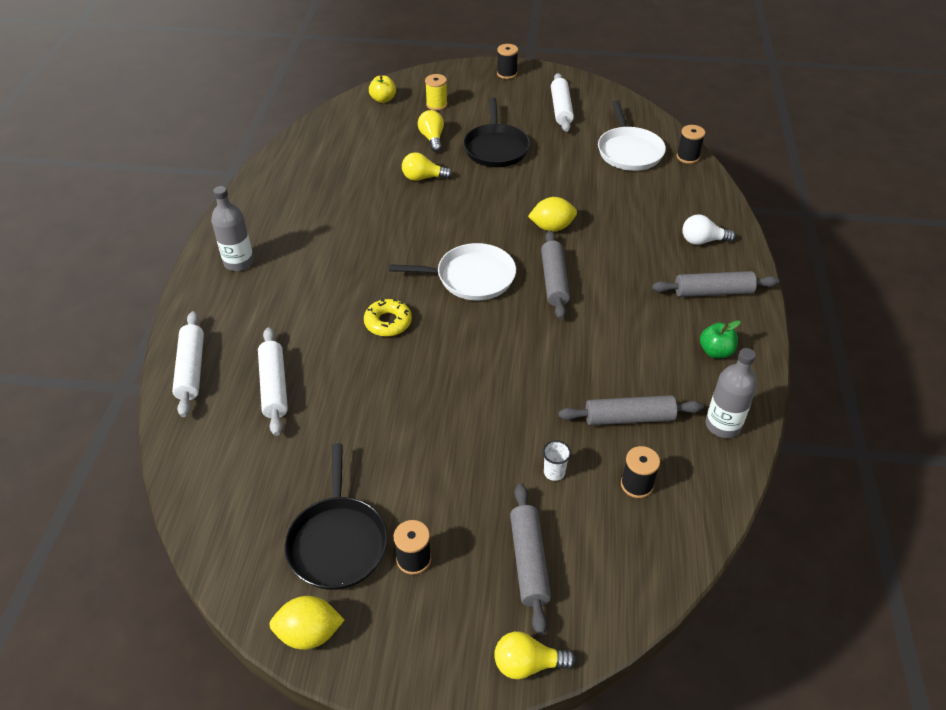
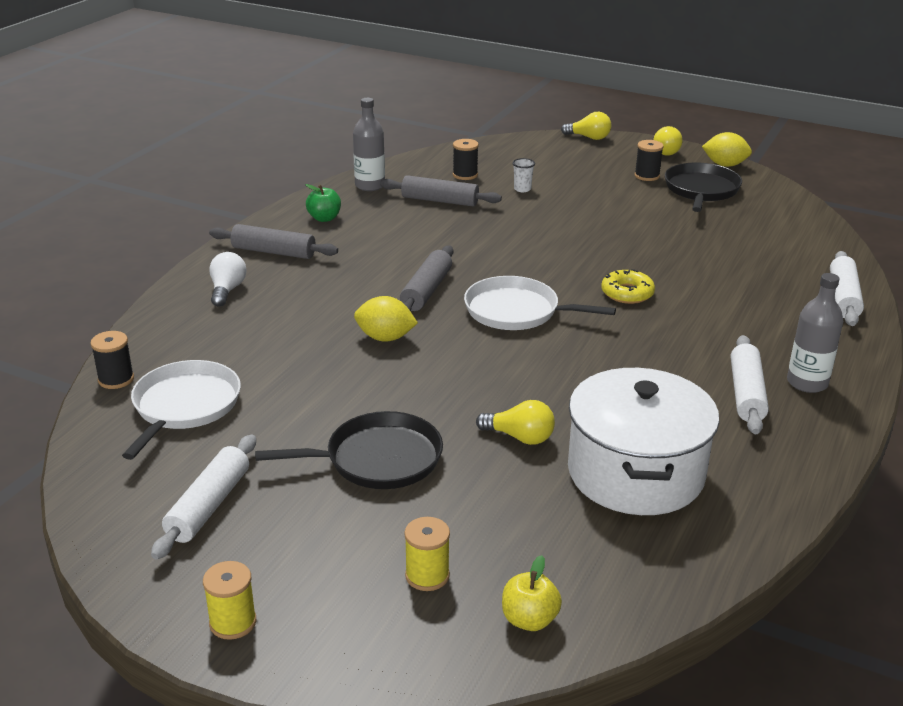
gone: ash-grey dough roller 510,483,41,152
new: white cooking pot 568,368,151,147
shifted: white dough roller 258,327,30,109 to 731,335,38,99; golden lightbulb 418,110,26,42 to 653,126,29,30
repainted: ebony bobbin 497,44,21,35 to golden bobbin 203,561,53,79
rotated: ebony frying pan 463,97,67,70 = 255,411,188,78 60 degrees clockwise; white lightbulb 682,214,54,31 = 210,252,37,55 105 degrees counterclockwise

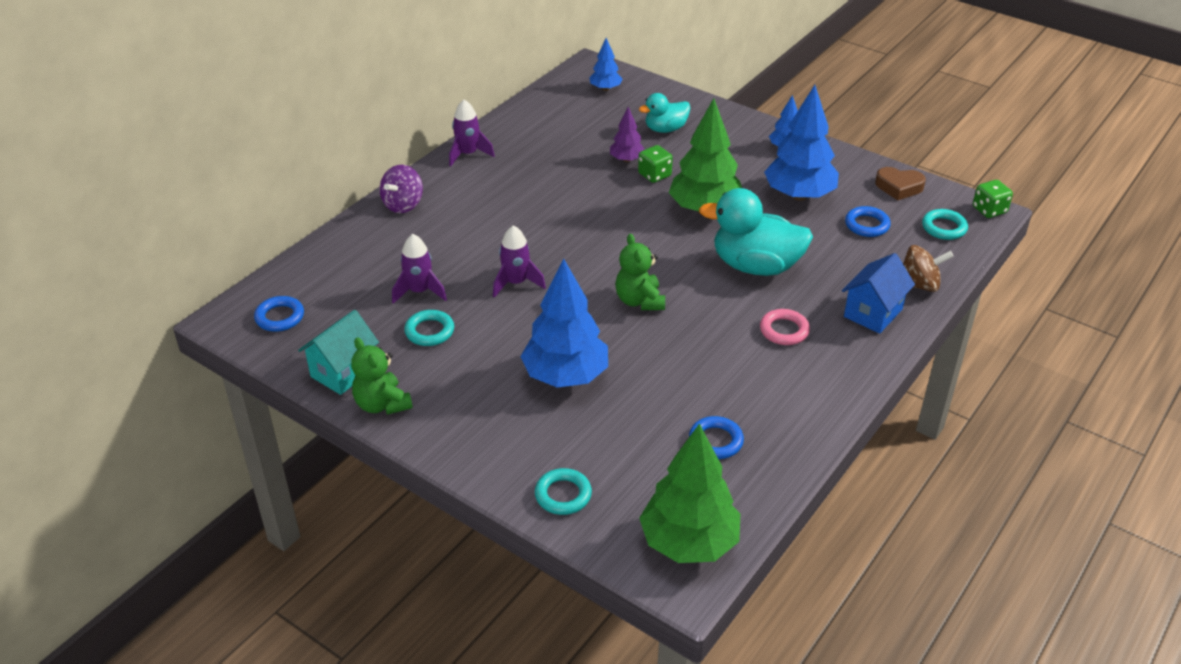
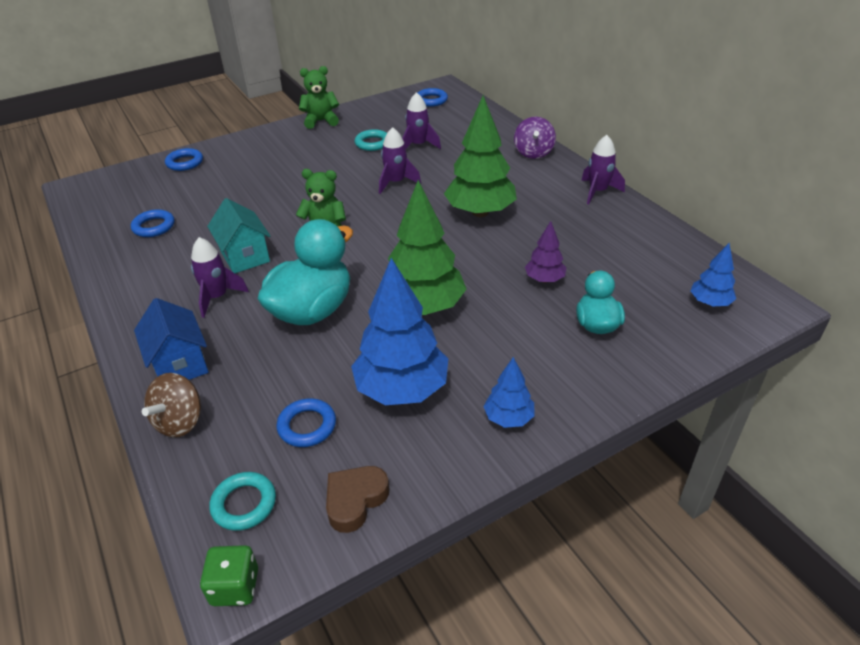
gone: cobalt toy tree 520,259,88,129; green game die 638,145,35,38
shifted: aqua cottage 298,310,81,85 to 207,198,63,75; green toy tree 639,423,101,140 to 444,95,73,122
swapped: pink hoop 760,309,50,36 to violet rocket 191,237,58,81
repainted: aqua hoop 535,468,57,47 to cobalt hoop 165,148,38,23
rotated: violet spinning top 379,165,44,48 = 514,117,42,42 135 degrees counterclockwise

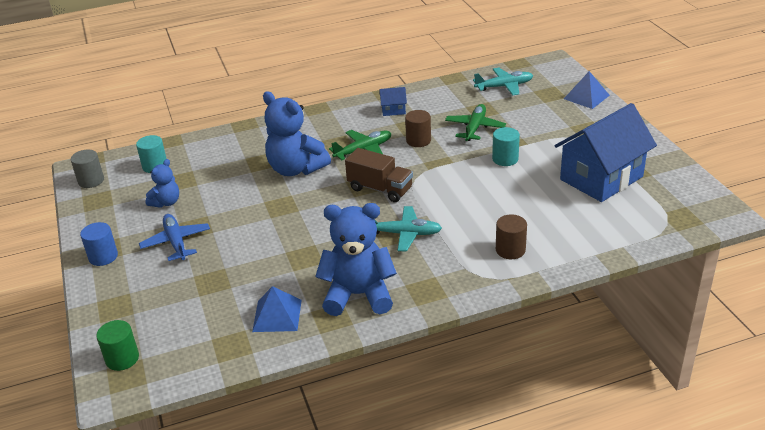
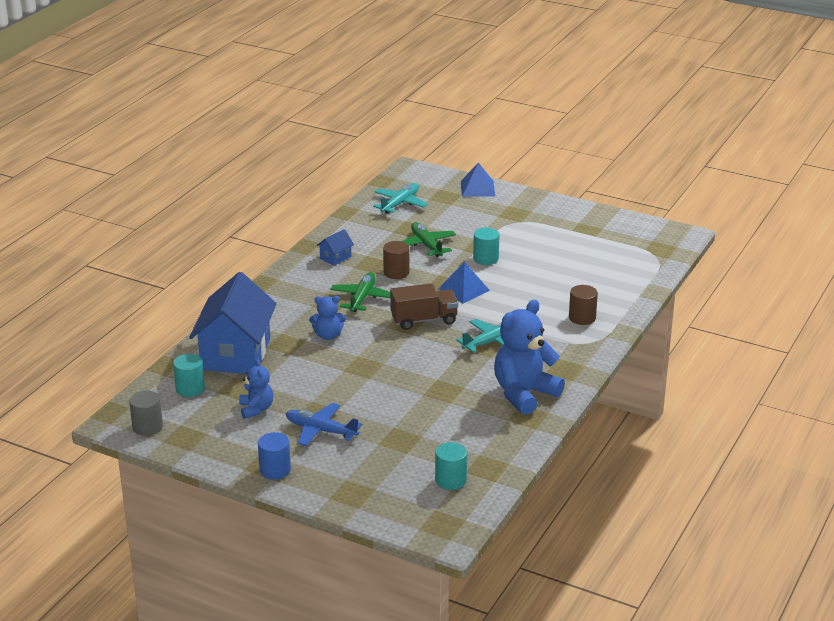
gone: green cylinder 96,320,43,51
new: aqua cylinder 435,442,32,48
shifted: cobalt solid pyramid 252,286,50,46 to 438,262,52,41; cobalt cottage 555,103,102,99 to 189,272,88,102
scaled: cobalt teddy 263,91,68,85 = 309,296,37,44 x0.53

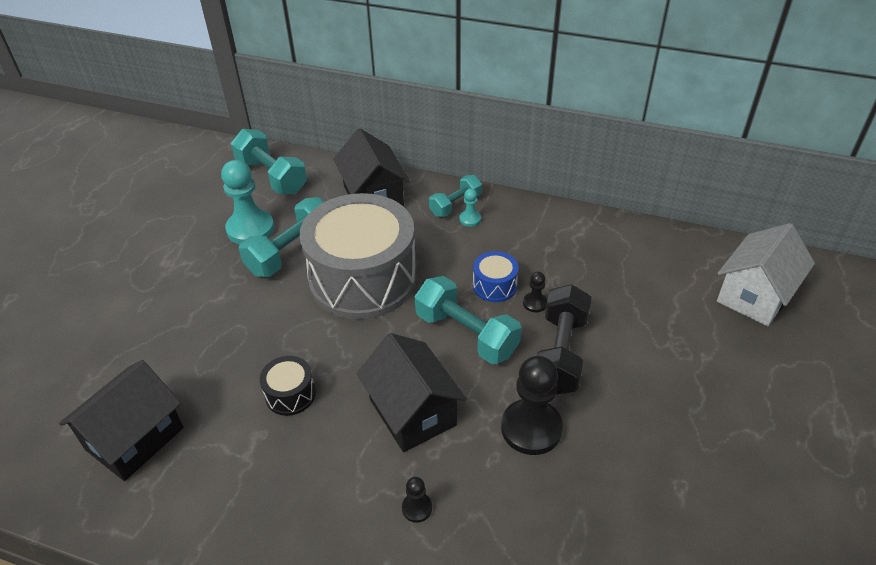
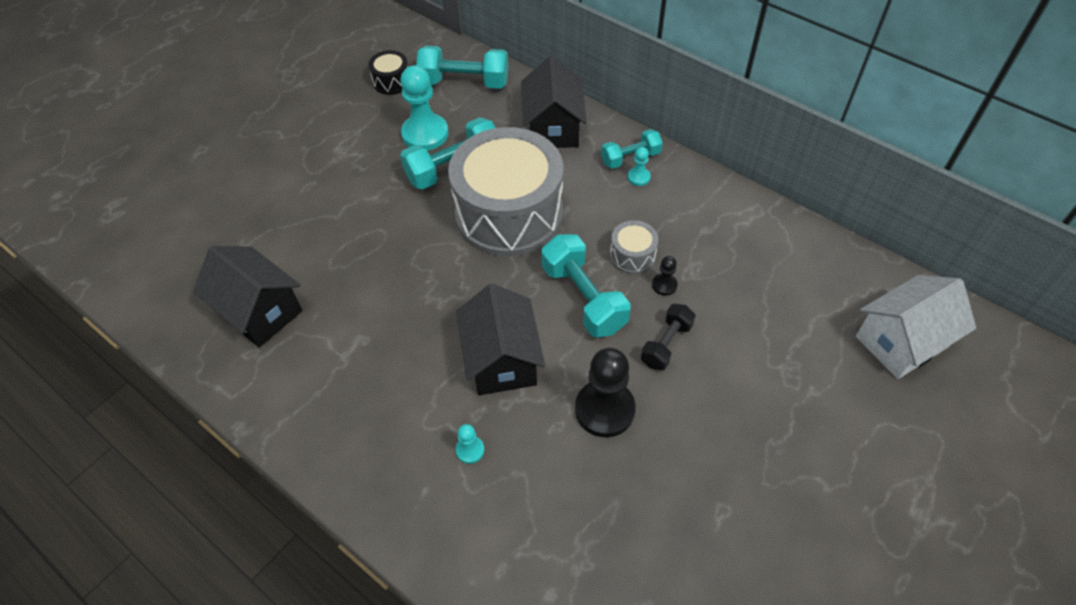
shifted: ebony snare drum 260,356,56,60 to 368,50,40,45
repainted: ebony game pawn 402,477,30,46 to aqua game pawn 456,424,28,40; cobalt snare drum 473,251,46,51 to ash-grey snare drum 610,220,48,54
rotated: ebony cottage 59,360,124,121 = 193,246,109,101 75 degrees clockwise; aqua hand weight 231,129,76,65 = 416,46,93,43 60 degrees counterclockwise
scaled: ebony hand weight 537,284,54,111 = 641,304,55,67 x0.61

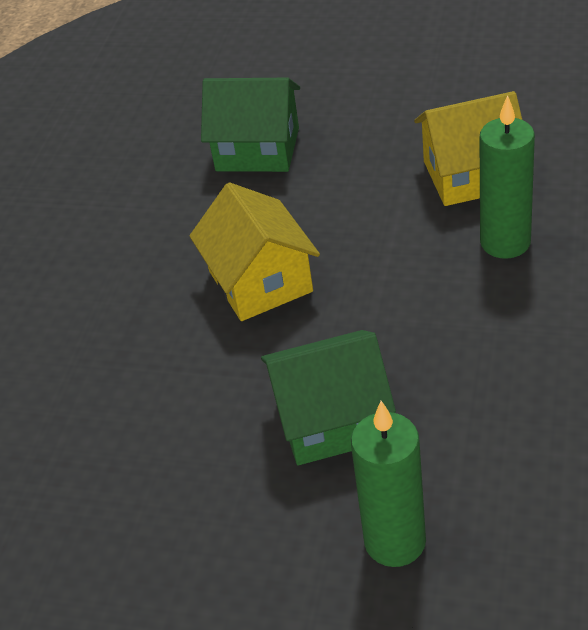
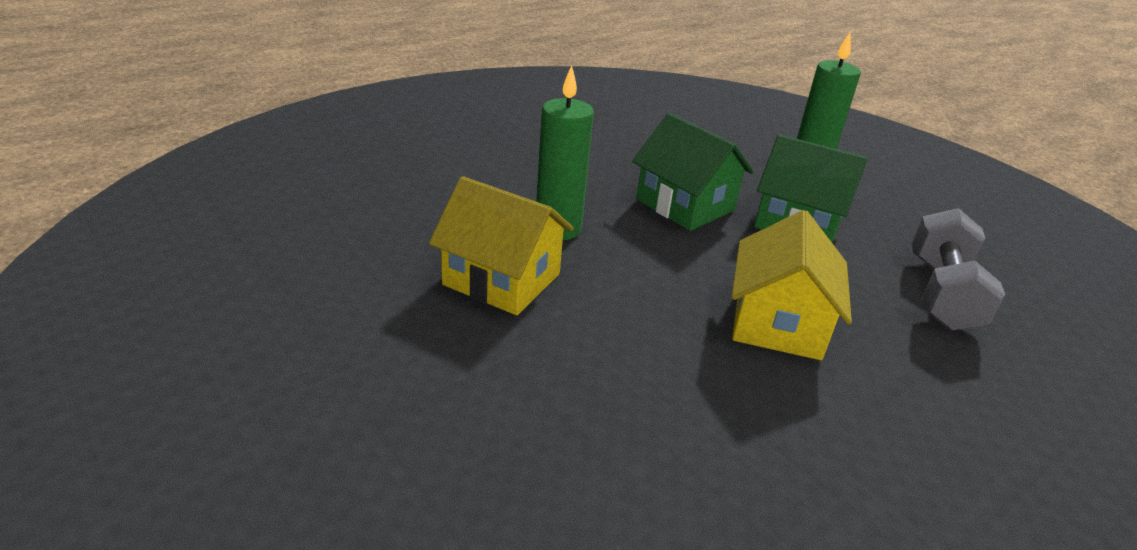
new: ash-grey hand weight 912,208,93,122
shifted: green cottage 201,78,99,94 to 632,113,122,118

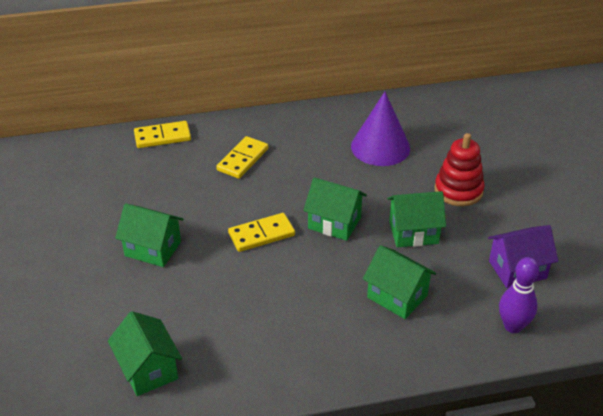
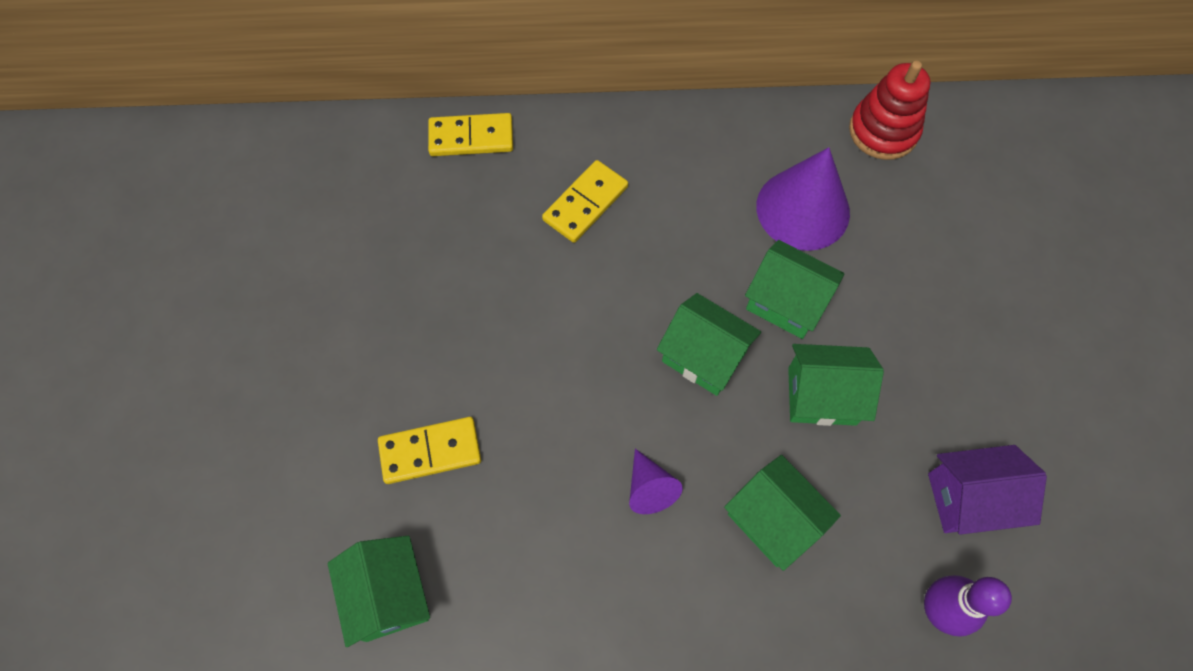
new: violet cone shape 629,449,54,65
shifted: green cottage 115,203,69,64 to 745,240,100,99; golden domino piece 228,213,67,39 to 378,417,103,67; crimson stacking rings 435,133,50,73 to 849,61,82,99

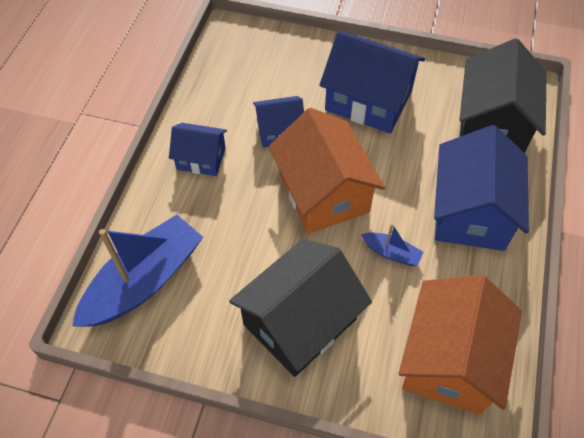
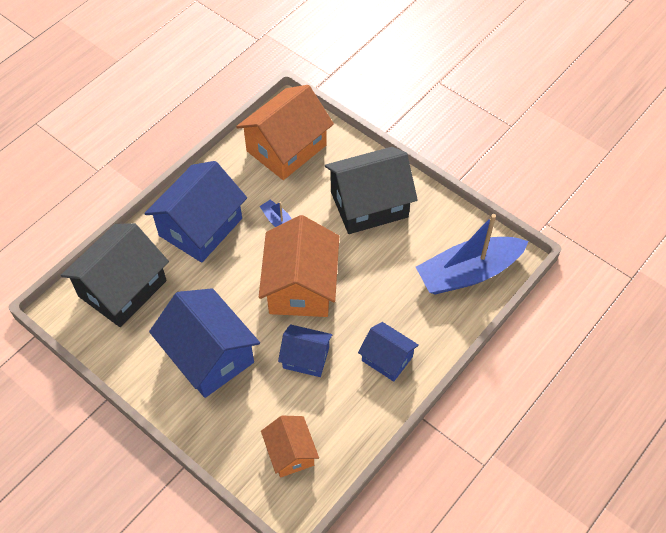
new: orange cottage 261,416,58,62

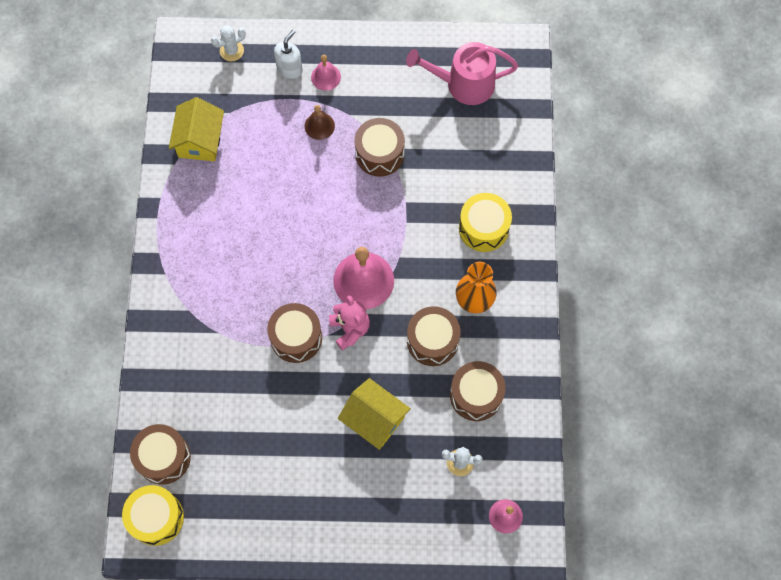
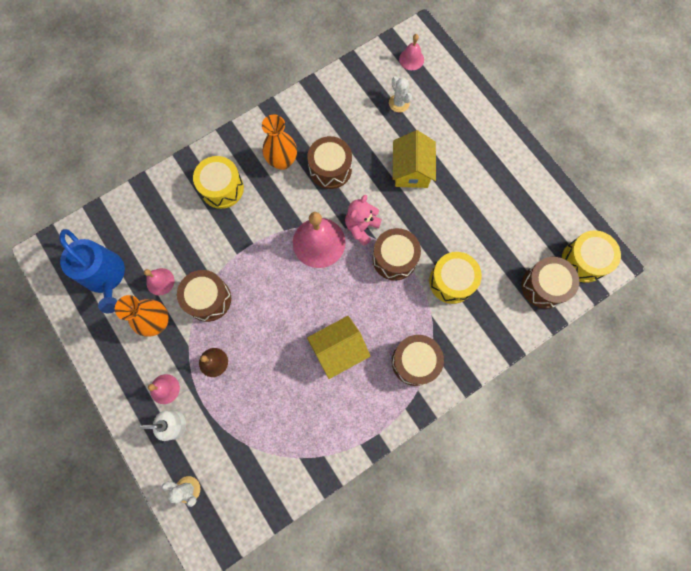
new: orange vase 115,295,54,42; pink bell 144,268,31,27; golden snare drum 429,252,53,52
shifted: golden cottage 169,97,55,64 to 307,316,63,63; russet snare drum 450,361,56,60 to 392,335,52,51
repainted: pink watering can 406,42,112,63 to cobalt watering can 59,229,66,85

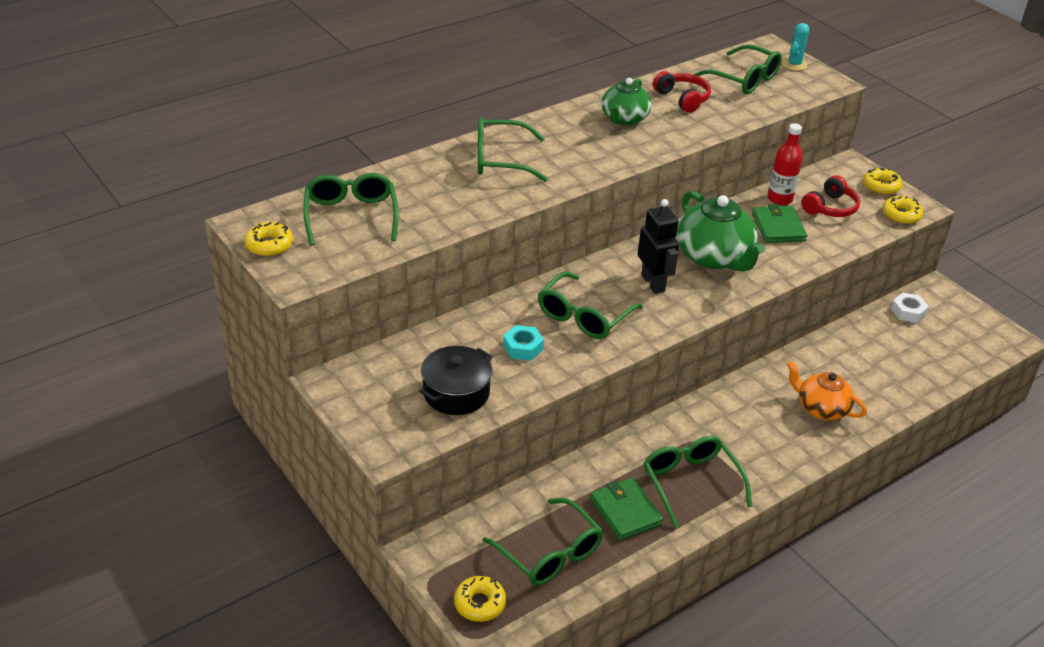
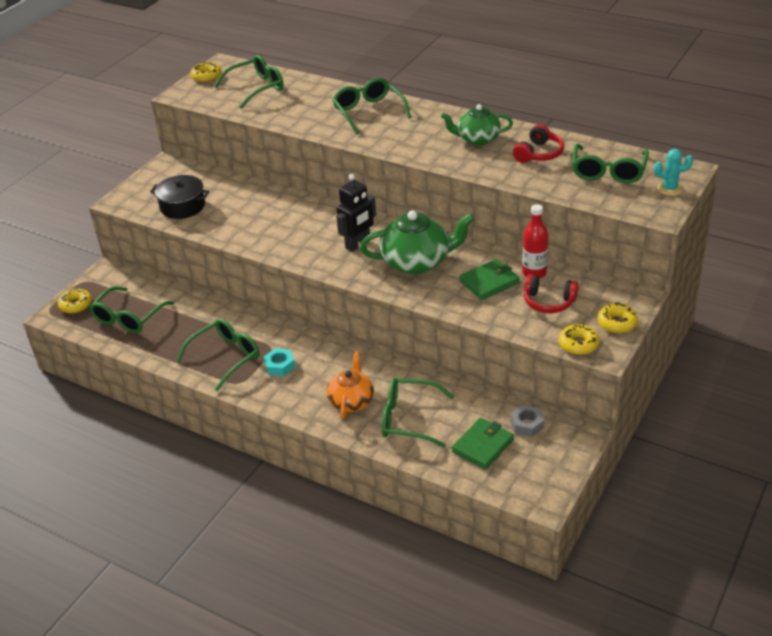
shifted: aqua hex nut 503,325,41,36 to 264,348,31,28; green eyeglasses 538,272,105,67 to 382,378,72,69; green billfold 590,478,74,62 to 452,418,62,52
repainted: white hex nut 891,293,38,30 to ash-grey hex nut 510,405,34,32
rotated: green teapot 677,191,88,81 = 360,210,114,64 135 degrees counterclockwise

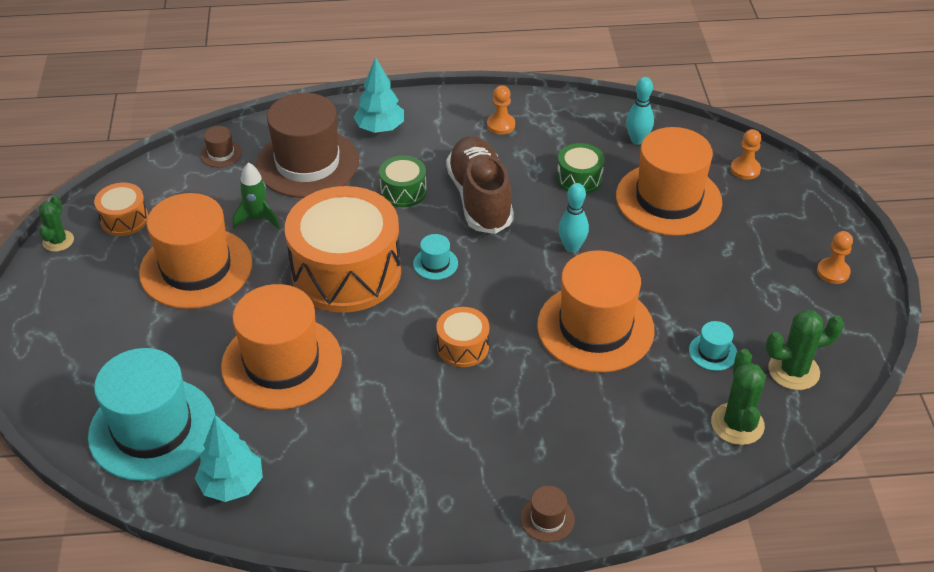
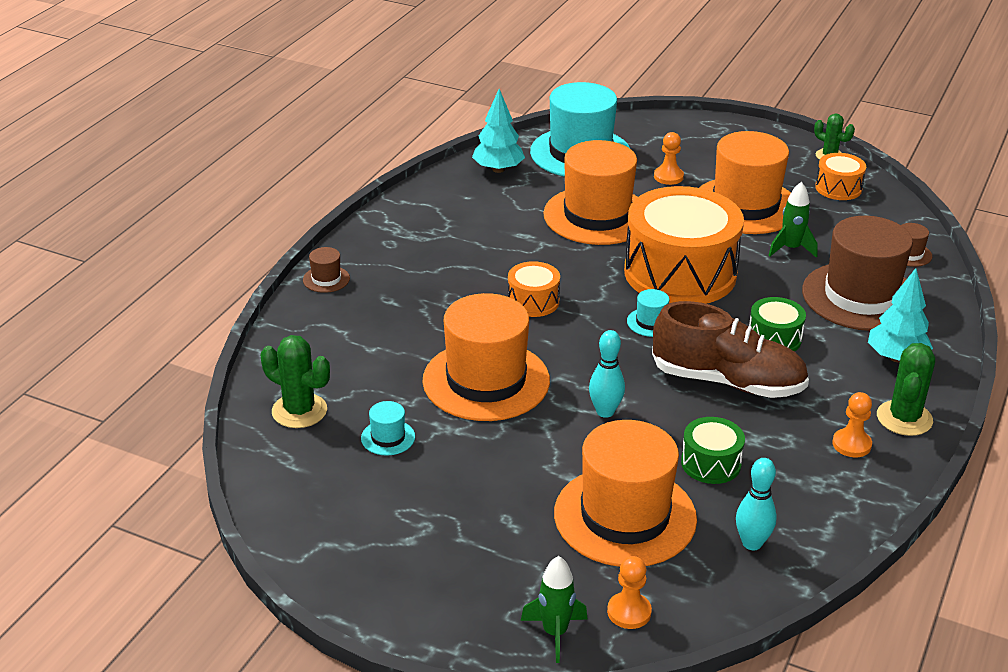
new: green rocket 521,556,66,107
shifted: green saguaro cactus 766,310,78,80 to 877,343,58,93; orange game pawn 817,231,36,53 to 654,132,30,53

